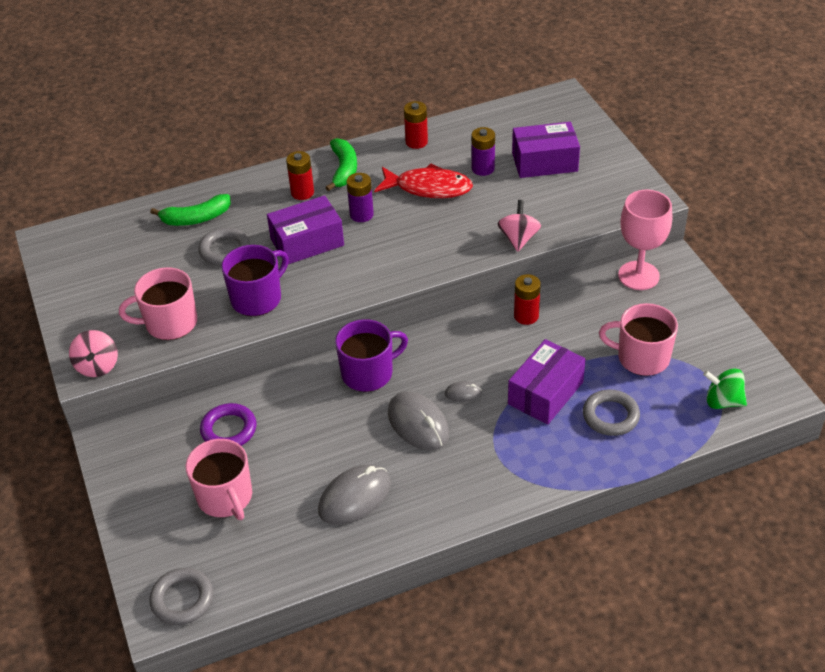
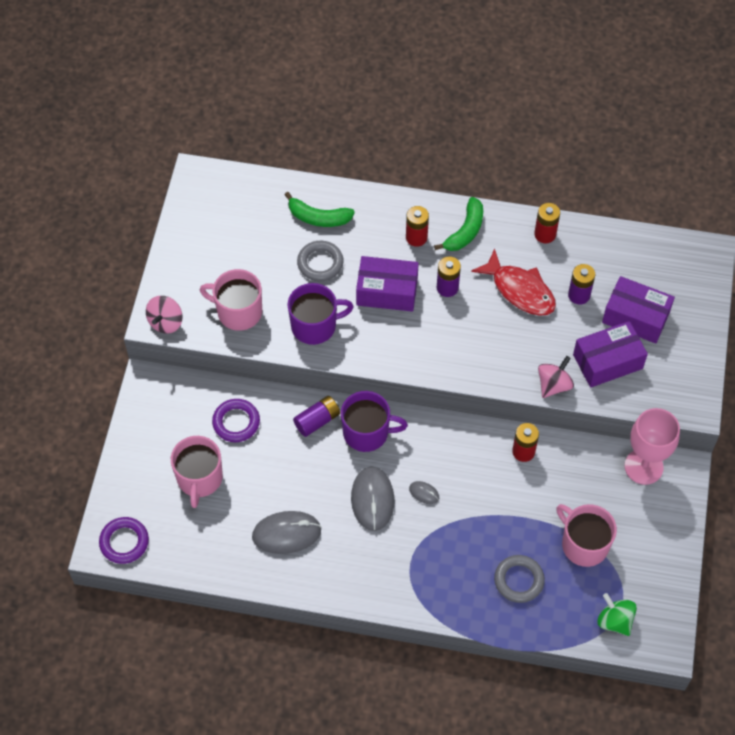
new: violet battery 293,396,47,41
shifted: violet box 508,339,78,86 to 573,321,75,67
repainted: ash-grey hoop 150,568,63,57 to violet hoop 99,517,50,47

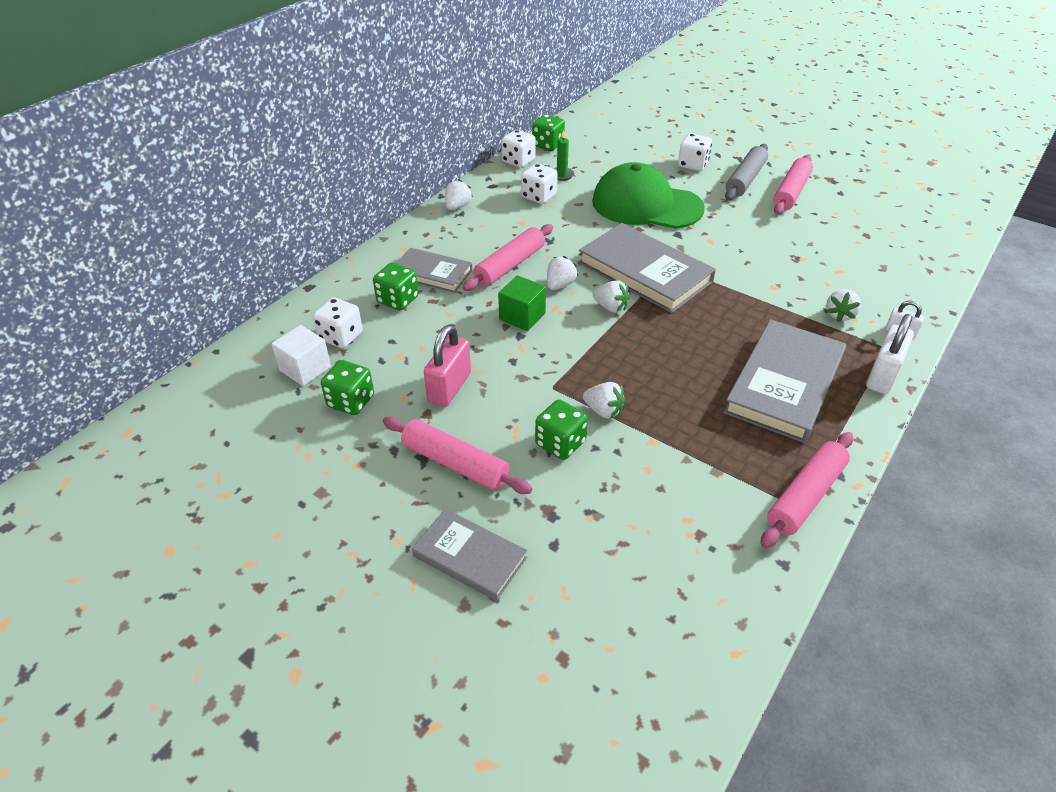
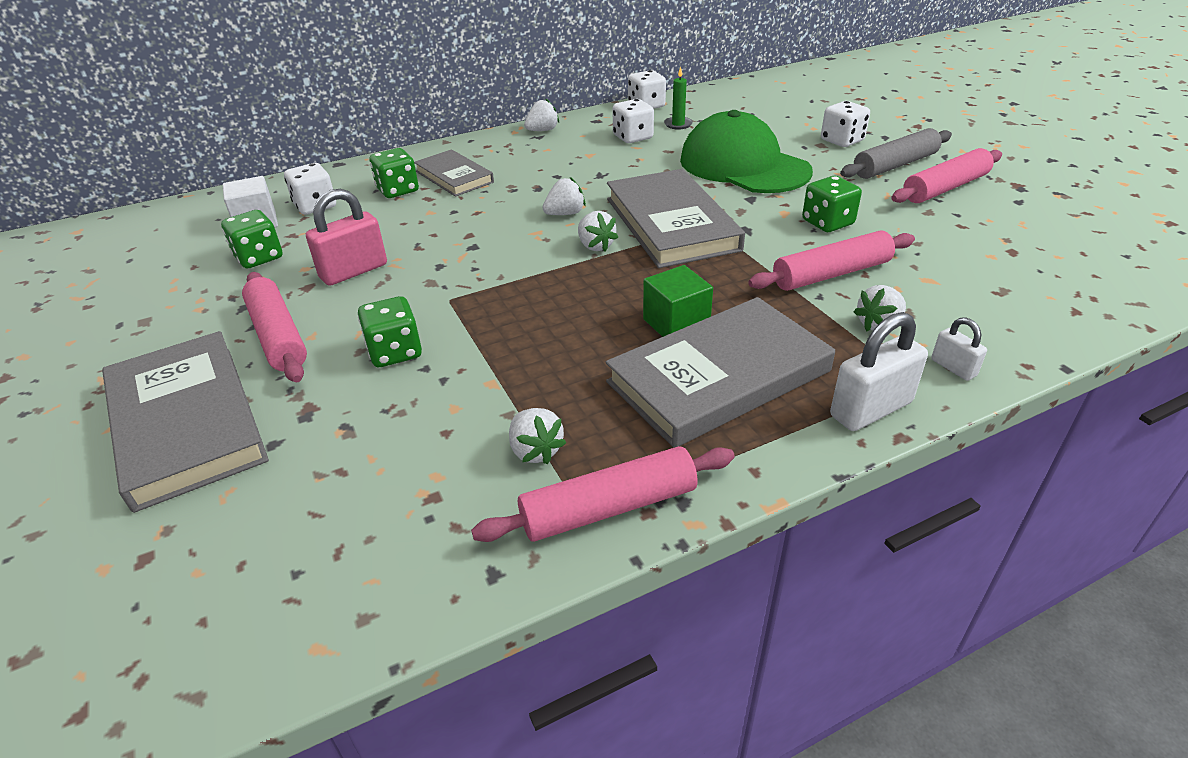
shifted: pink dough roller 462,224,91,67 to 748,230,167,61; green block 498,275,48,56 to 643,265,70,72; green game die 532,114,33,37 to 802,176,60,56; white strawberry 583,382,42,37 to 509,408,57,56
scaled: ash-grey hardback 412,509,115,92 = 102,331,167,182 x1.70

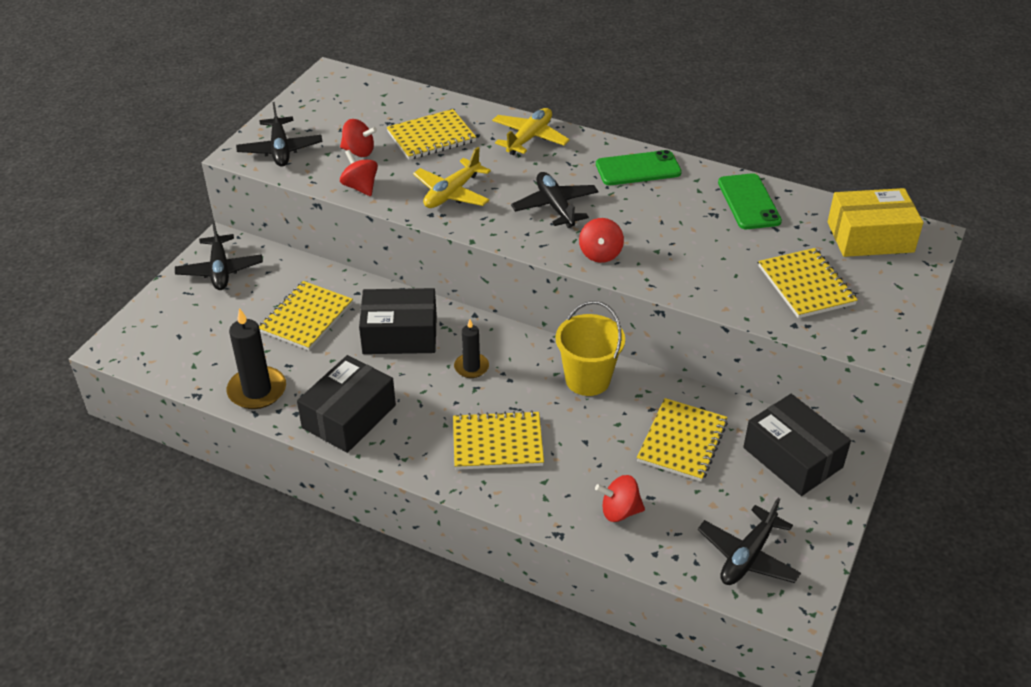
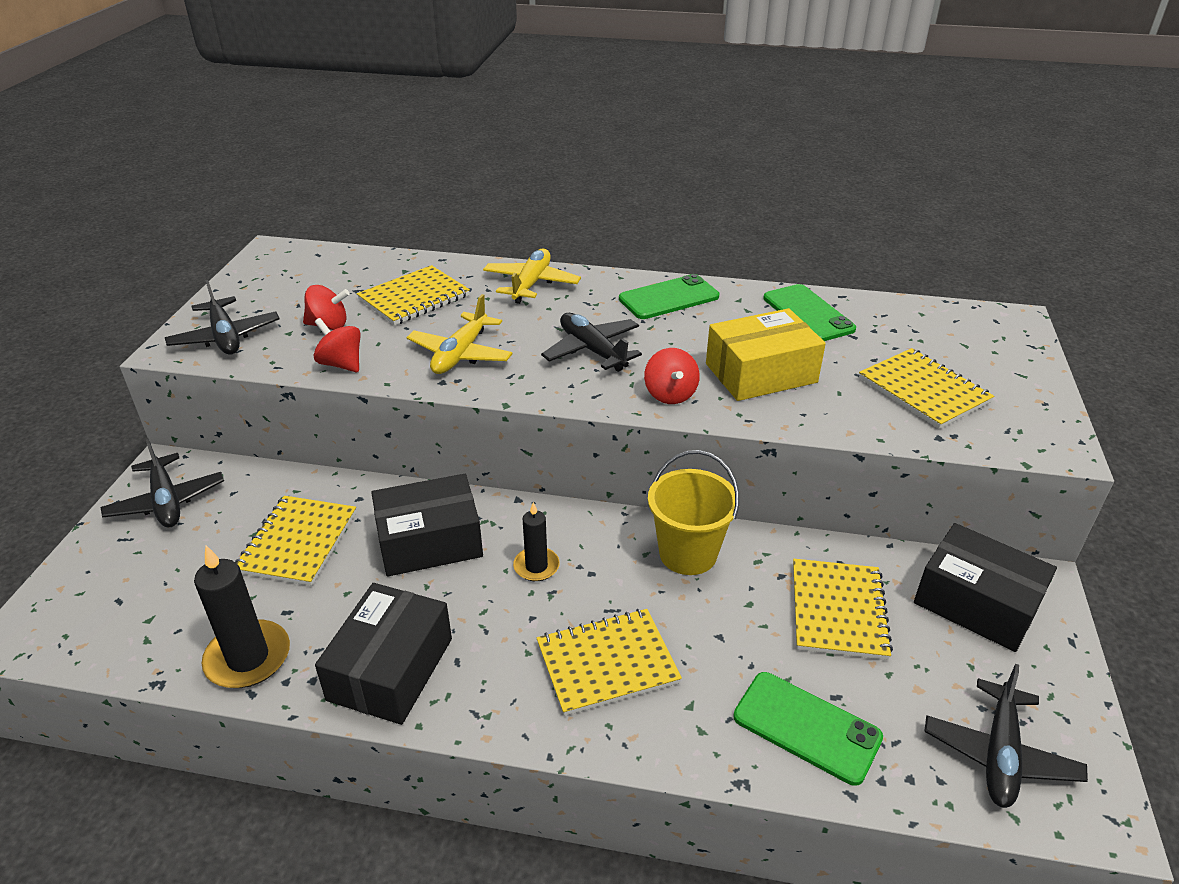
shifted: golden box 827,188,96,69 to 706,308,120,93
swapped: crimson spinning top 595,475,50,47 to green smartphone 733,672,150,114

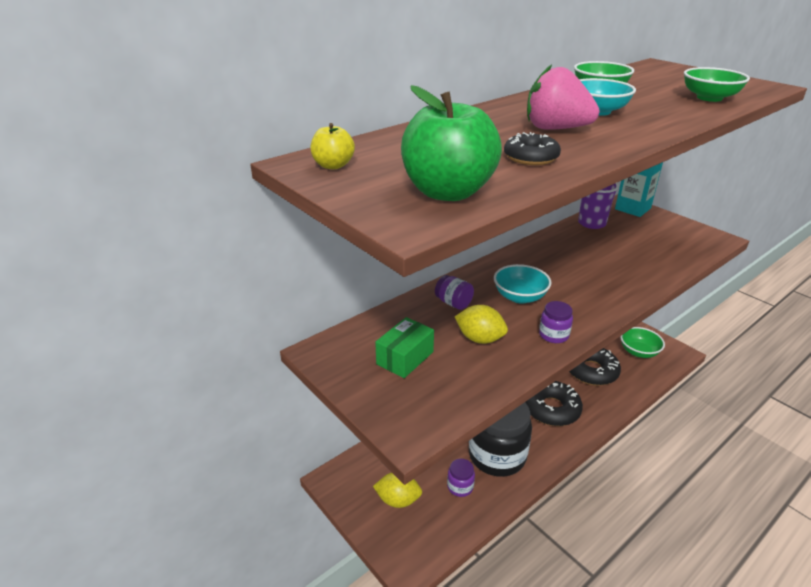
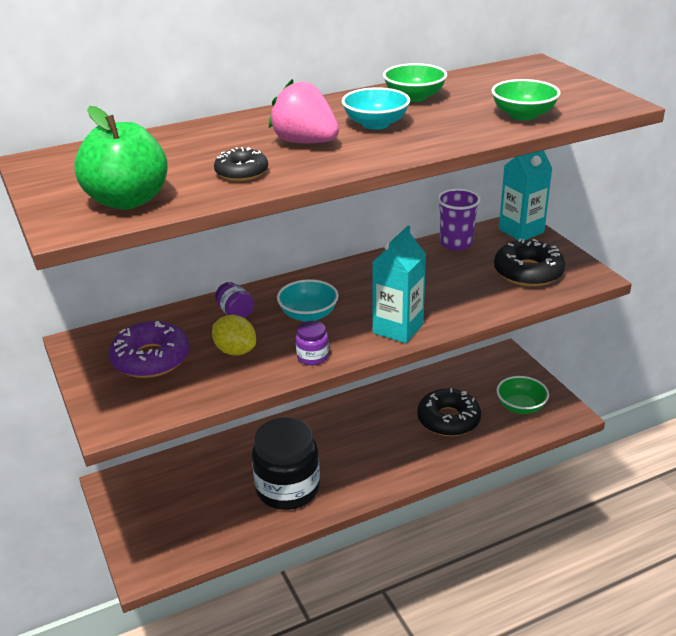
gone: golden apple 310,123,45,46; golden toy lemon 373,472,49,36; violet jar 447,459,28,38
new: aqua milk carton 372,226,54,117
shifted: ebony doughnut 526,381,57,45 to 494,239,71,47
swapped: green box 375,317,59,61 to violet doughnut 109,321,81,57

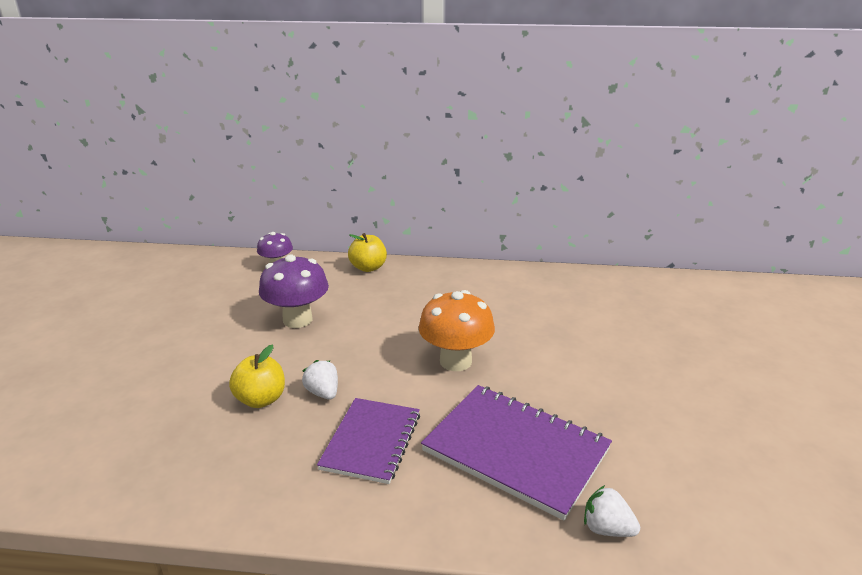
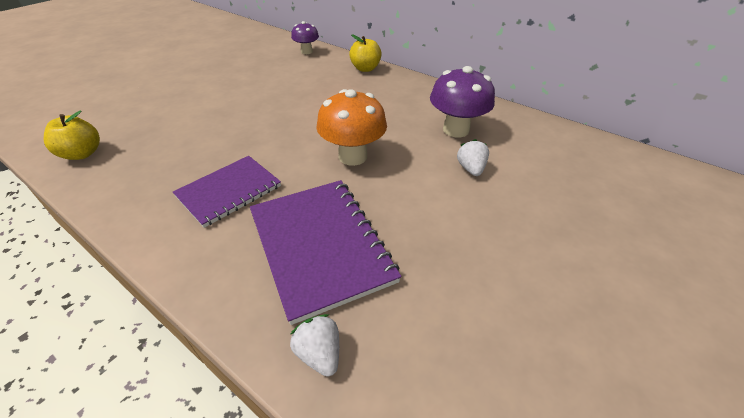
shifted: golden apple 229,345,56,63 to 44,111,56,49; violet toadstool 259,254,70,74 to 430,66,65,71; white strawberry 302,360,36,40 to 457,139,32,37

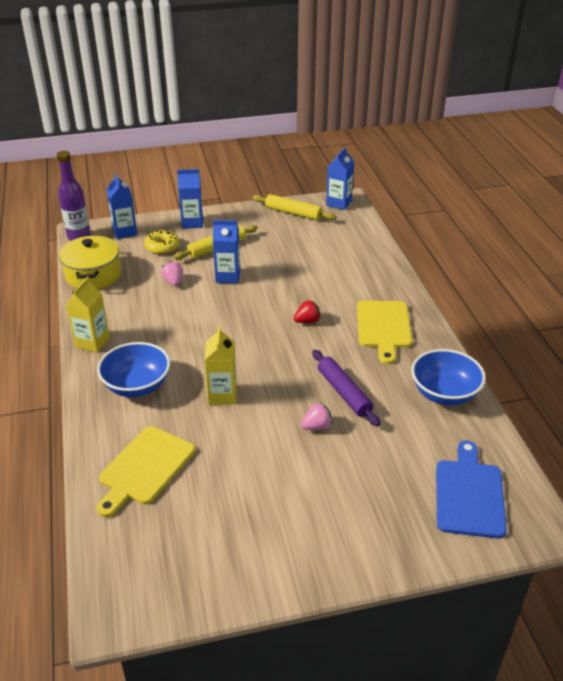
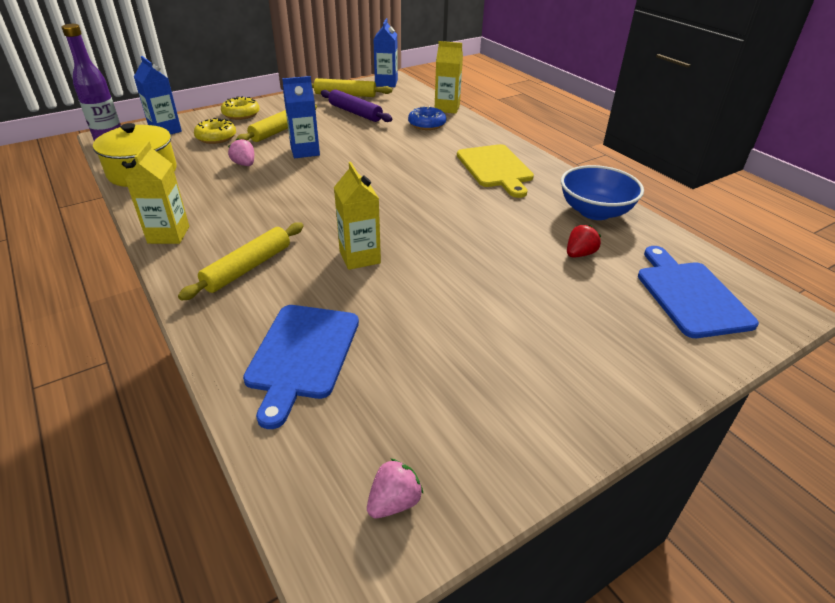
new: cobalt doughnut 408,106,38,24; golden milk carton 435,41,28,73
shifted: crimson strawberry 293,300,28,23 to 567,225,34,32; pink strawberry 301,402,32,28 to 367,458,56,60; violet dough roller 312,349,68,78 to 321,89,72,33
swapped: cobalt serving bowl 97,342,73,55 to golden dough roller 178,222,125,79; cobalt milk carton 177,169,26,60 to golden doughnut 221,96,39,24
repainted: golden chopping board 96,426,99,91 to cobalt chopping board 243,305,116,124

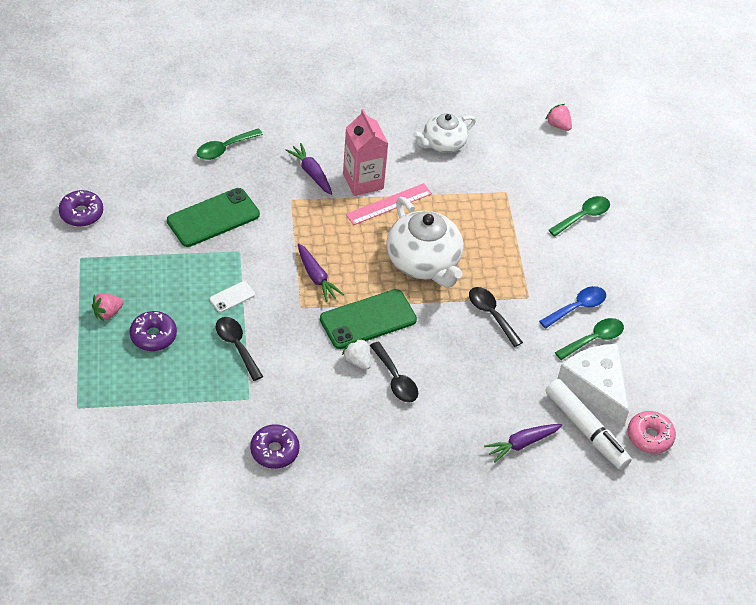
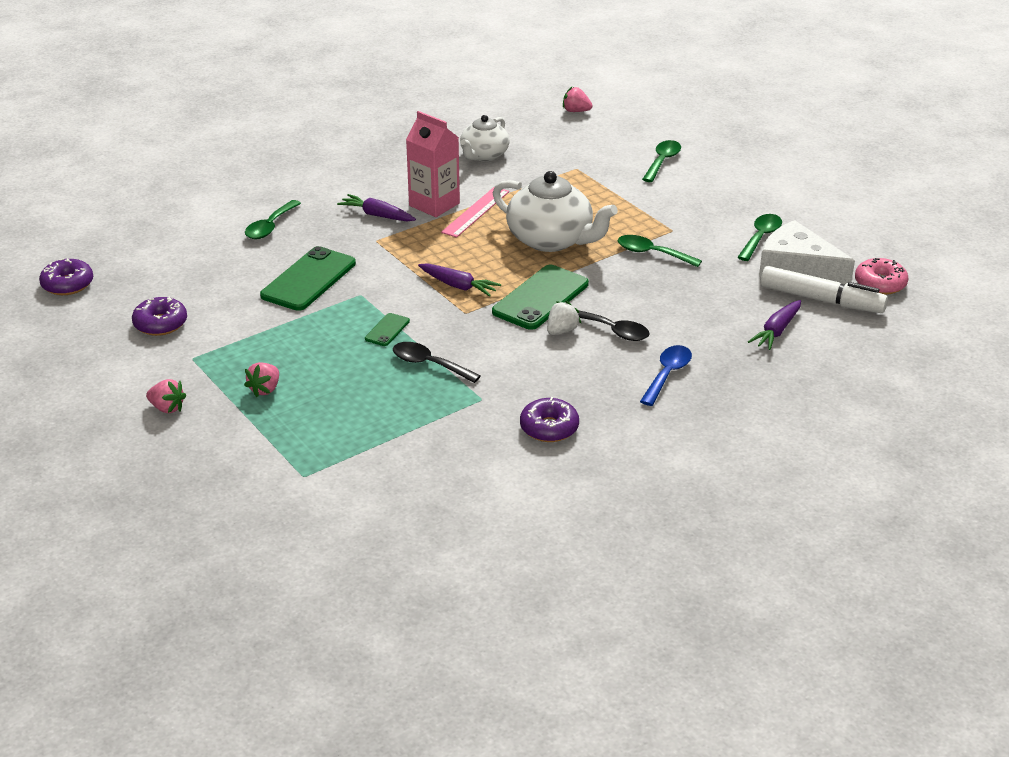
new: pink strawberry 146,379,40,34
shifted: violet doughnut 130,311,47,40 to 39,258,54,37; cobalt teaspoon 539,286,67,42 to 640,345,52,61
repainted: white smartphone 210,281,45,31 to green smartphone 365,313,45,33; ebony teaspoon 469,287,54,60 to green teaspoon 617,235,85,32
rotated: white strawberry 342,338,29,32 = 547,301,34,34 105 degrees clockwise

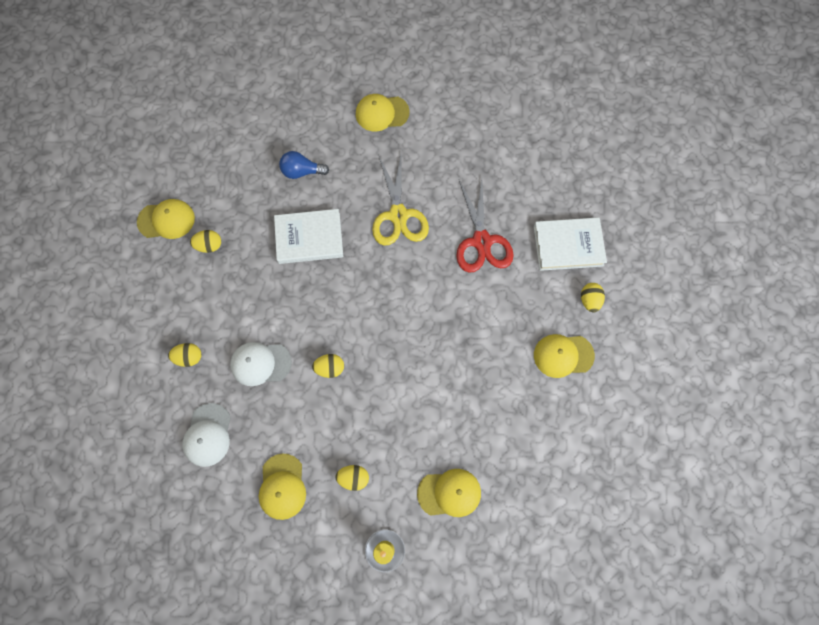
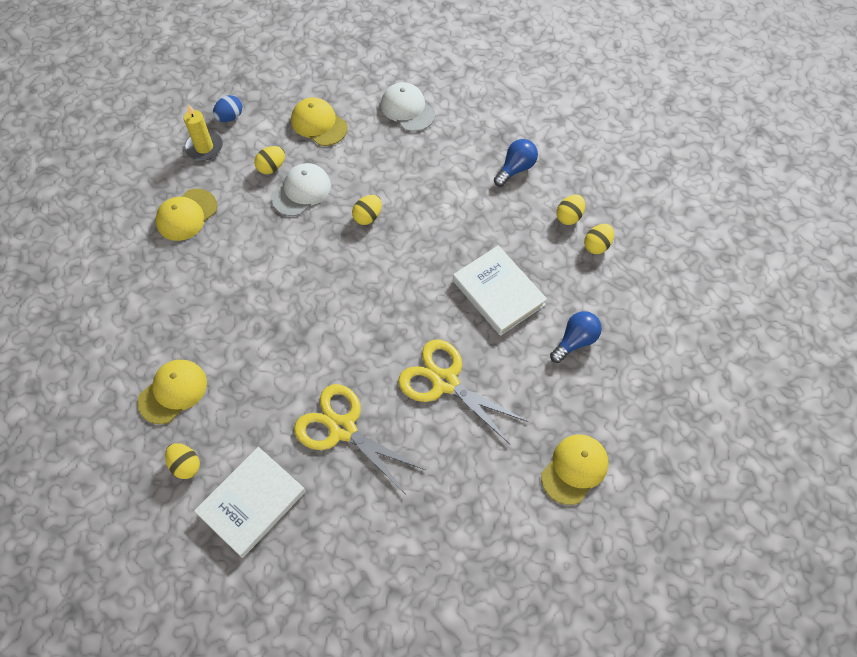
gone: golden peaked cap 137,199,58,40
new: cobalt toy egg 213,95,29,27; cobalt lightbulb 494,139,44,48
shifted: golden toy egg 168,343,33,24 to 584,224,30,30; white peaked cap 230,342,62,44 to 271,163,60,53
repainted: crimson pair of scissors 456,179,58,94 to golden pair of scissors 294,384,131,109
rotated: white hardback 274,209,69,55 = 453,245,94,91 75 degrees counterclockwise

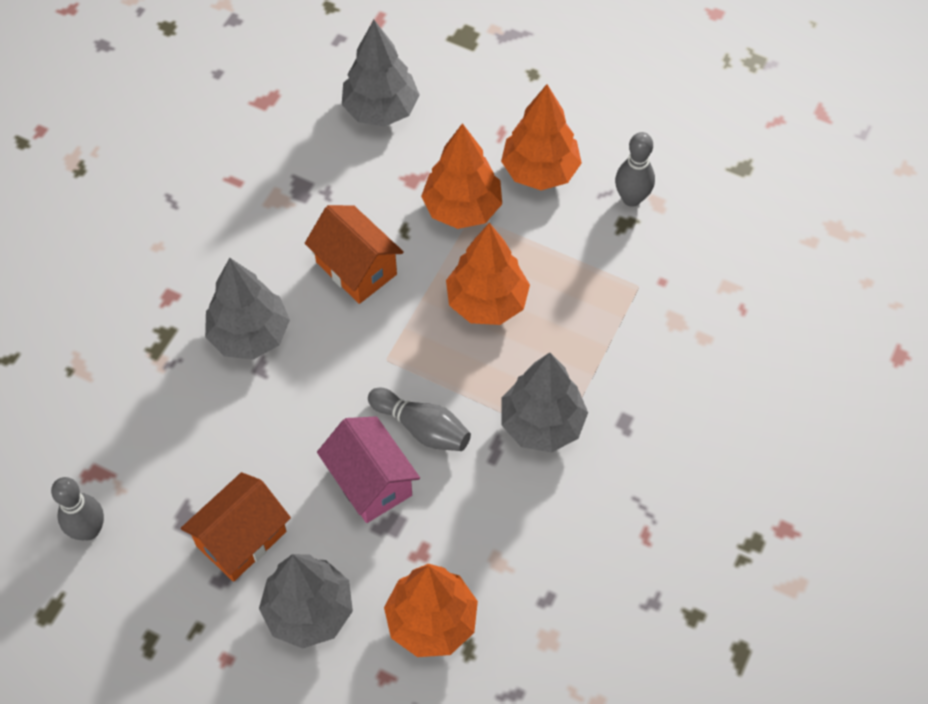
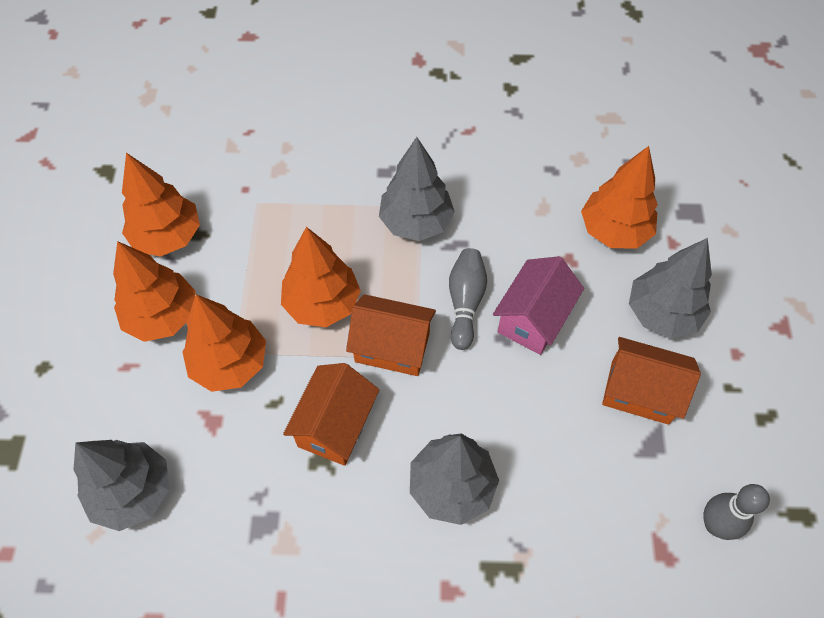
new: orange cottage 346,294,90,82
swapped: ash-grey skittle 615,132,40,75 to orange toy tree 122,153,78,104

